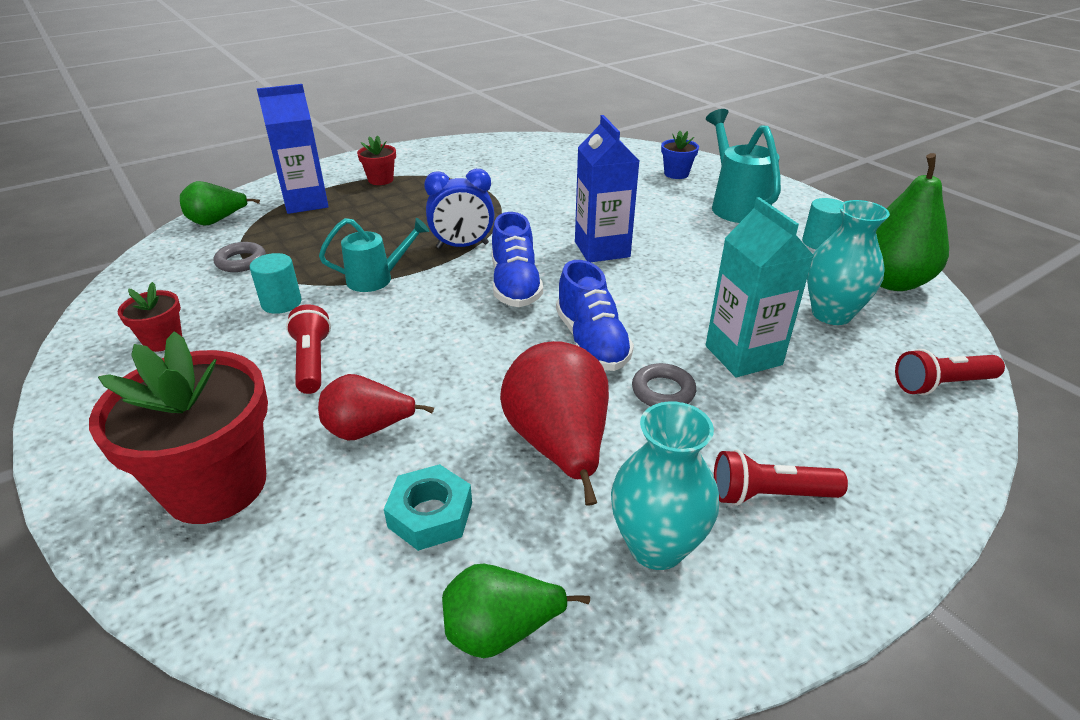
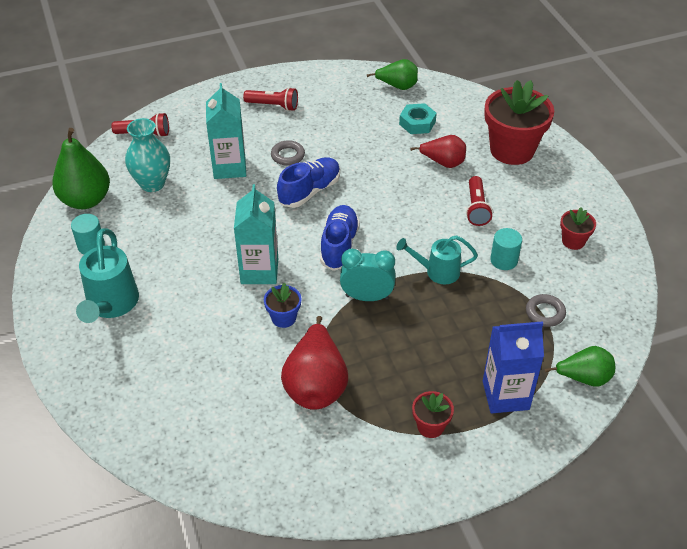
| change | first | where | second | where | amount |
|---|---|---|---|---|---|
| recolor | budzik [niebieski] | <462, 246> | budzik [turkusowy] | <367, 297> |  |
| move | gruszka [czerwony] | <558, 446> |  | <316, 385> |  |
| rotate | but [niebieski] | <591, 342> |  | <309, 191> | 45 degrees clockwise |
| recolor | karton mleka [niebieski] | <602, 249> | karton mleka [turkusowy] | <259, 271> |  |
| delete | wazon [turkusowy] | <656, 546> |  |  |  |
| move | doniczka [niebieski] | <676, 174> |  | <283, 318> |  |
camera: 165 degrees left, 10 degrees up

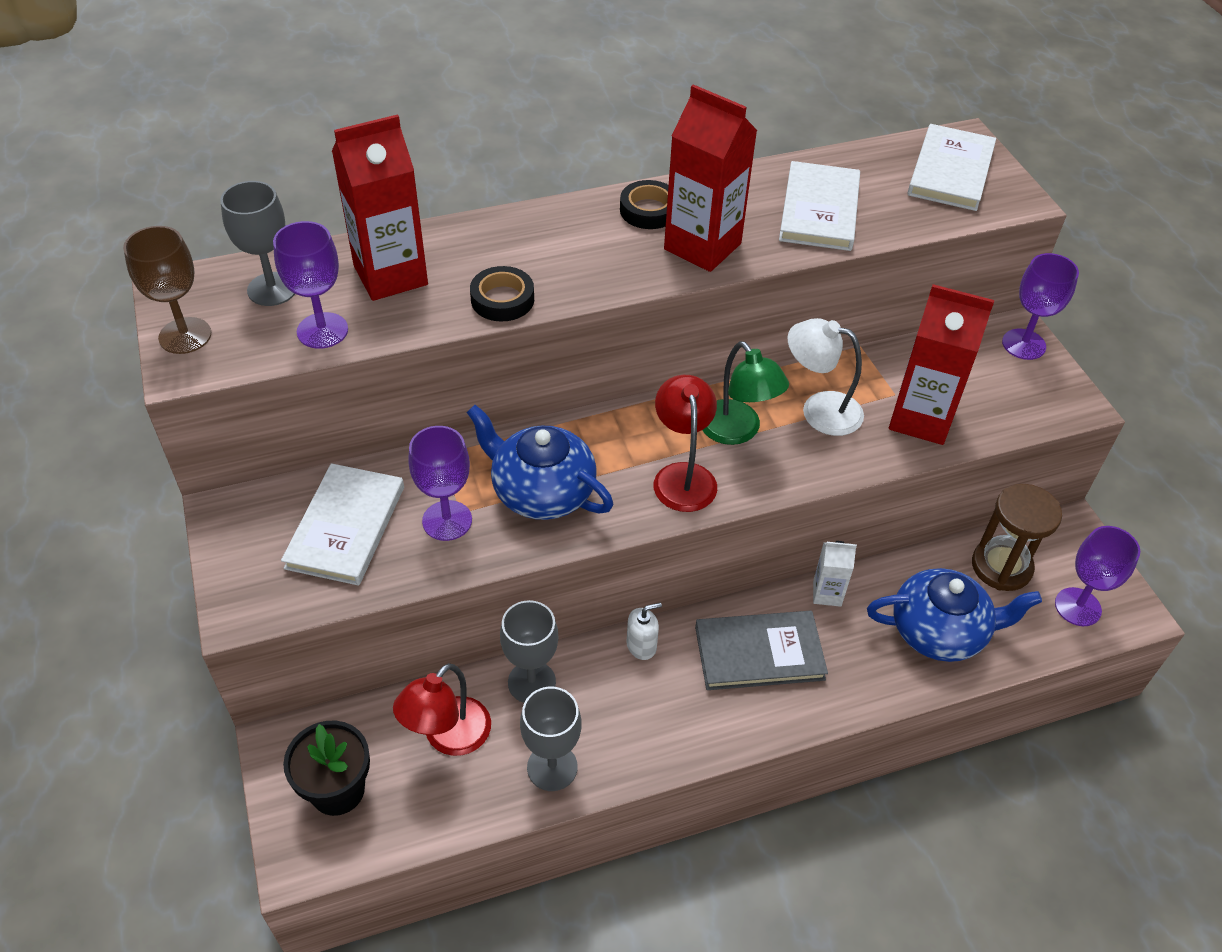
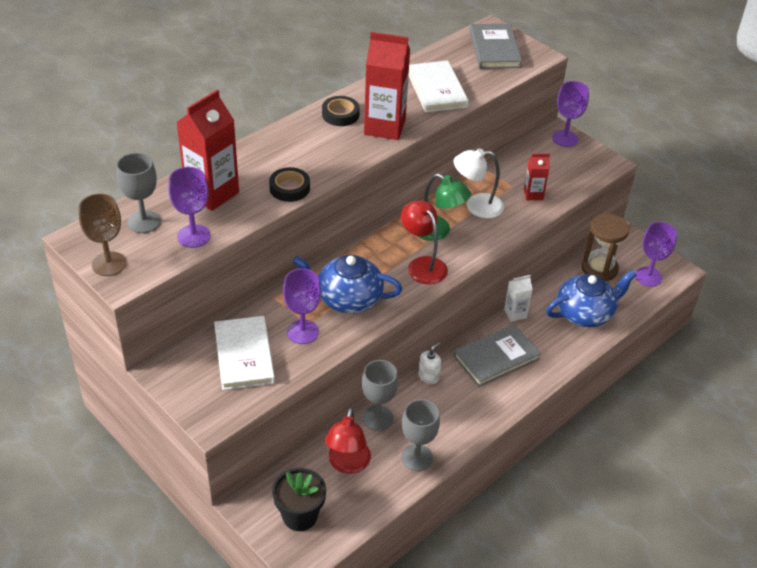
| change | first | where | second | where | amount |
|---|---|---|---|---|---|
| resize | karton mleka [czerwony] | <921, 418> |  | <533, 194> | x0.51 |
| recolor | książka [biały] | <950, 171> | książka [szary] | <494, 49> |  |
camera: 25 degrees left, 5 degrees down

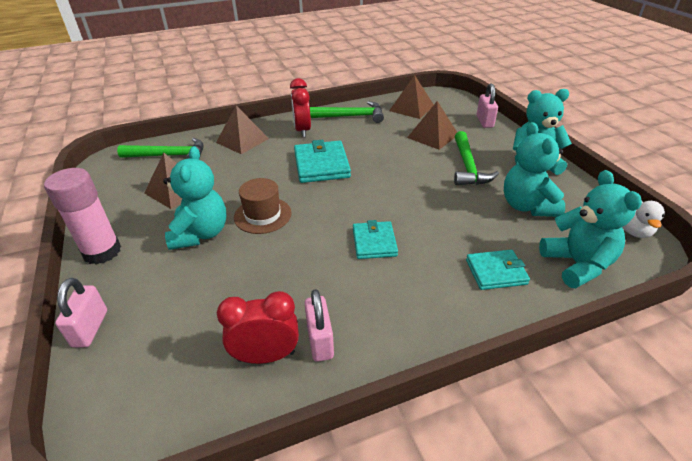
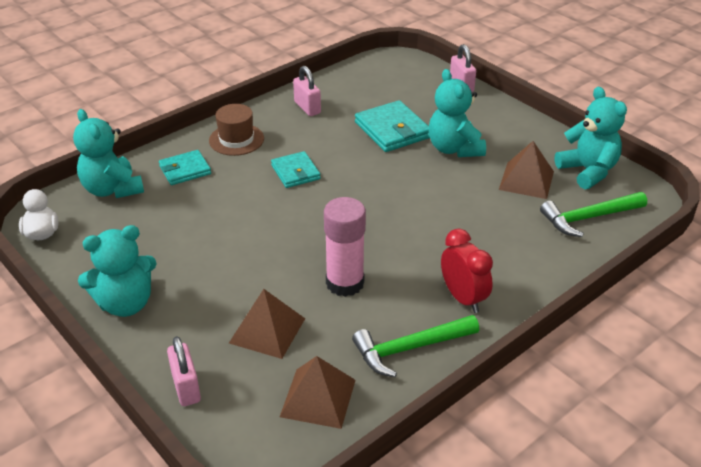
| change | first | where | second | where | amount |
|---|---|---|---|---|---|
| move | klej w sztyfcie [różowy] | <102, 252> |  | <345, 283> |  |
| delete | piramida [brązowy] | <242, 140> |  |  |  |
| delete | budzik [czerwony] | <266, 356> |  |  |  |
| move | kapelusz [brązowy] | <262, 215> |  | <236, 139> |  |
| move | portfel [turkusowy] | <321, 165> |  | <392, 130> |  |
| delete | młotek [zielony] | <468, 166> |  |  |  |
| move | miś [turkusowy] | <527, 206> |  | <588, 171> |  |
camera: 160 degrees right, 0 degrees up

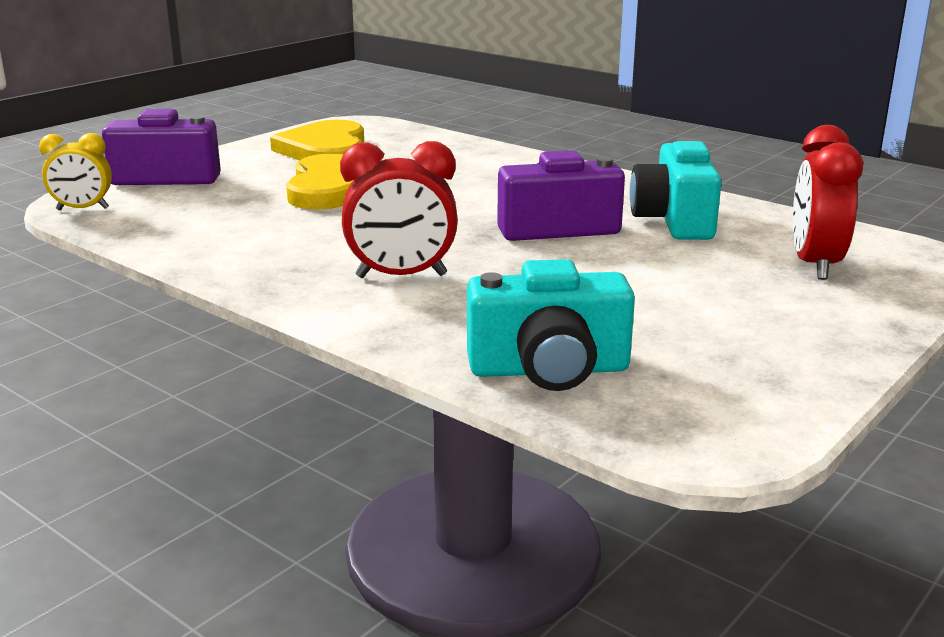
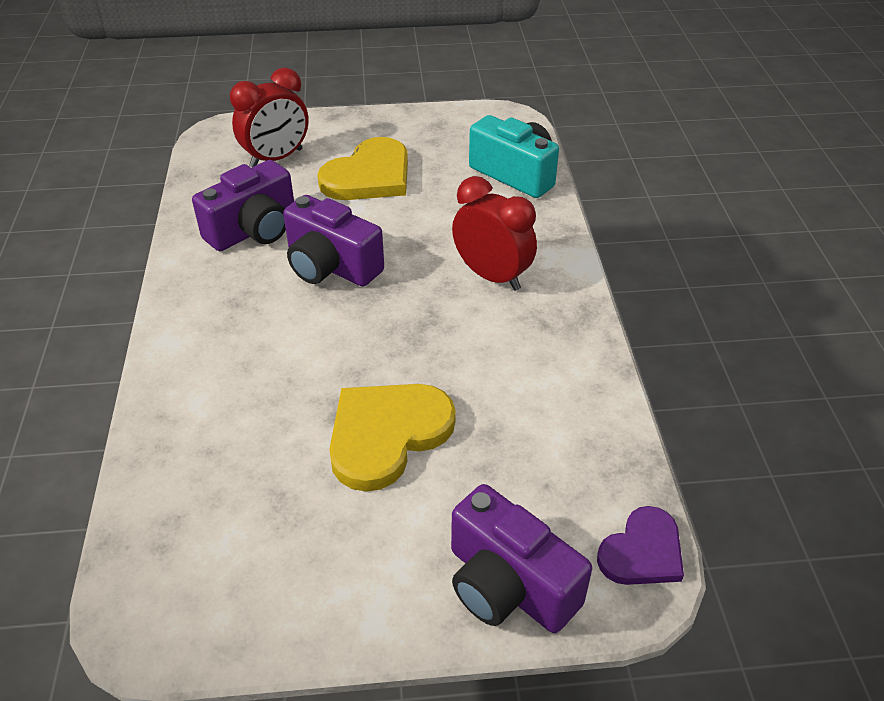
| change | first | where | second | where | amount |
|---|---|---|---|---|---|
| replace | budzik [żółty] | <82, 209> | serce [fioletowy] | <642, 551> |  |
| move | serce [żółty] | <325, 149> |  | <369, 176> |  |
| recolor | aparat fotograficzny [turkusowy] | <674, 220> | aparat fotograficzny [fioletowy] | <254, 230> |  |
camera: 135 degrees left, 20 degrees up

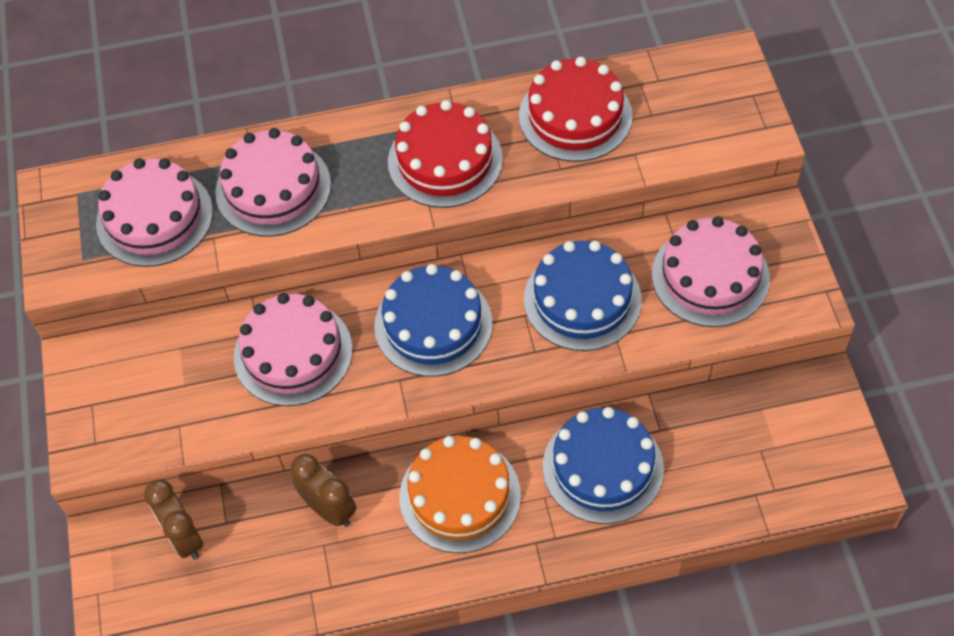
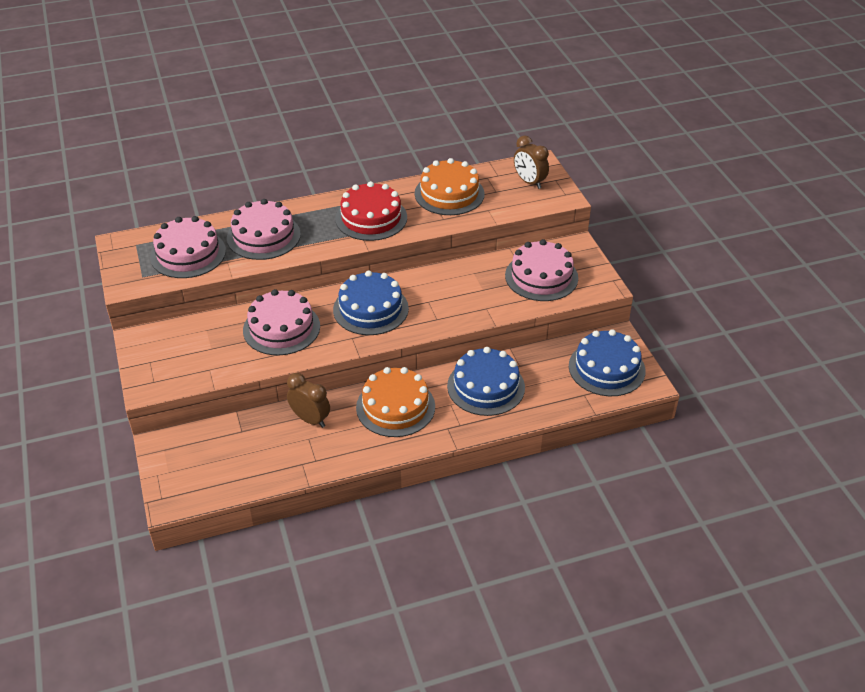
| change | first | where | second | where | amount |
|---|---|---|---|---|---|
| move | budzik [brązowy] | <184, 537> |  | <529, 182> |  |
| recolor | tort [czerwony] | <575, 116> | tort [pomarańczowy] | <449, 194> |  |
| move | tort [niebieski] | <582, 299> |  | <606, 368> |  |
camera: 10 degrees left, 15 degrees down

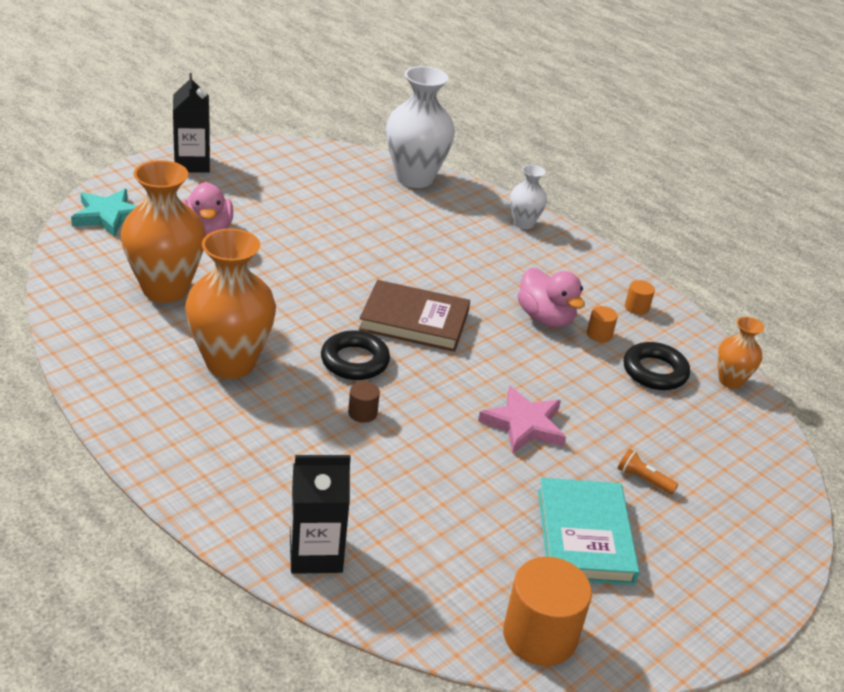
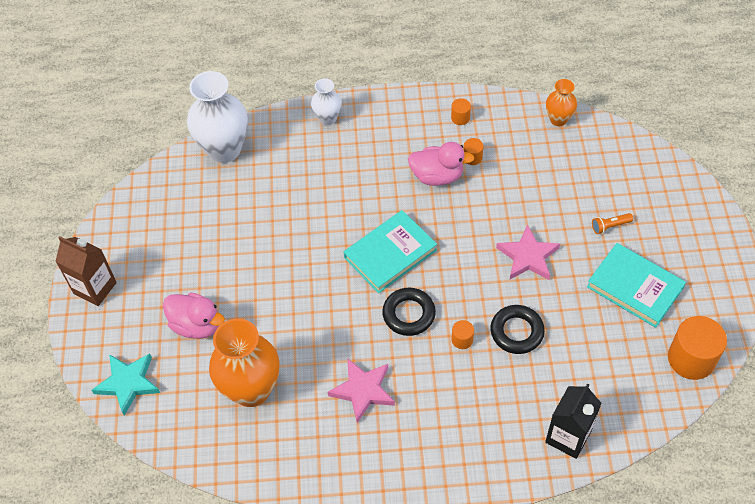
| change | first | where | second | where | amount |
|---|---|---|---|---|---|
| recolor | karton mleka [czarny] | <192, 164> | karton mleka [brązowy] | <95, 288> |  |
| replace | wazon [pomarańczowy] | <230, 363> | gwiazda [różowy] | <363, 390> |  |
| recolor | walec [brązowy] | <362, 413> | walec [pomarańczowy] | <462, 339> |  |
| recolor | książka [brązowy] | <414, 321> | książka [turkusowy] | <390, 254> |  |
| move | pierścień [czarny] | <654, 371> |  | <516, 332> |  |
camera: 45 degrees left, 20 degrees up

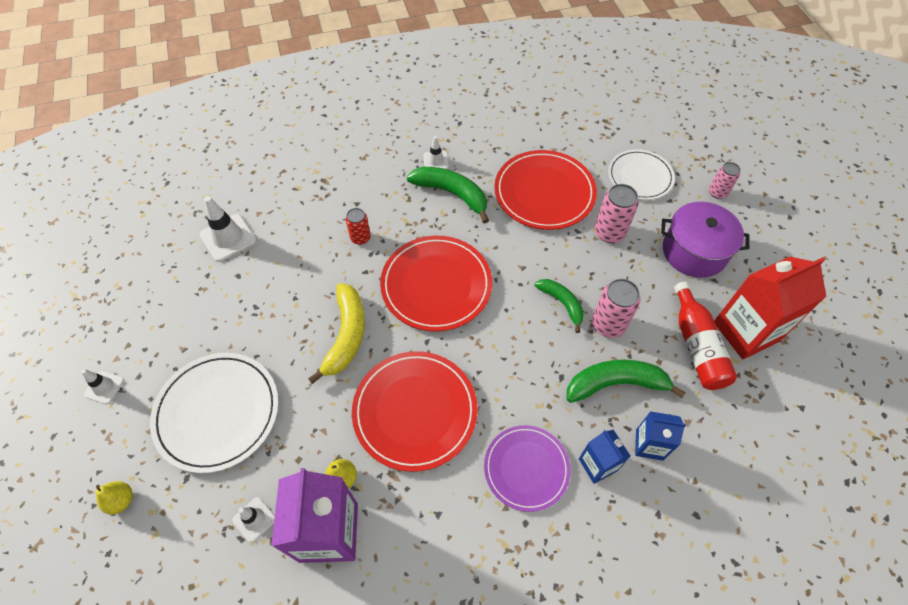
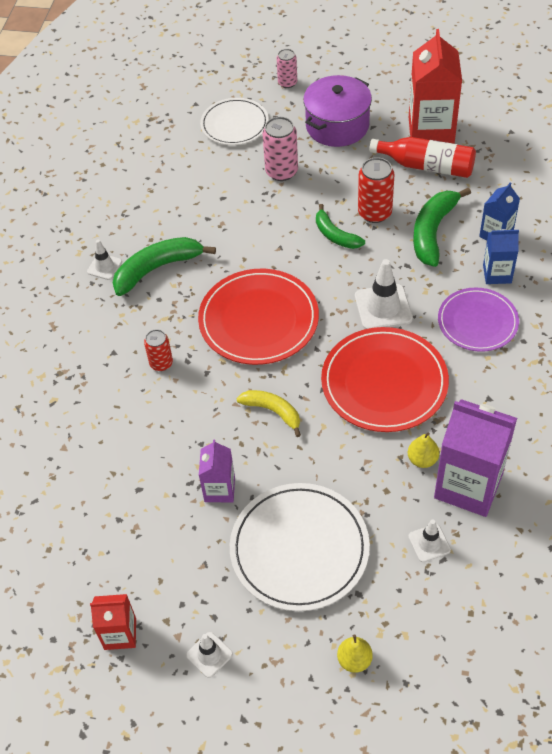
| change | first | where | second | where | amount |
|---|---|---|---|---|---|
| move | pachołek [biały] | <228, 238> |  | <383, 307> |  |
| resize | banan [żółty] | <346, 335> |  | <273, 411> | x0.63 |
| delete | talerz [czerwony] | <544, 192> |  |  |  |
| rotate | banan [zielony] | <562, 303> |  | <335, 235> | 120 degrees counterclockwise |
| recolor | puszka [różowy] | <608, 324> | puszka [czerwony] | <374, 213> |  |
| insert |  |  | karton mleka [czerwony] | <120, 634> |  |
| insert |  |  | karton mleka [fioletowy] | <219, 489> |  |
camera: 60 degrees left, 5 degrees down

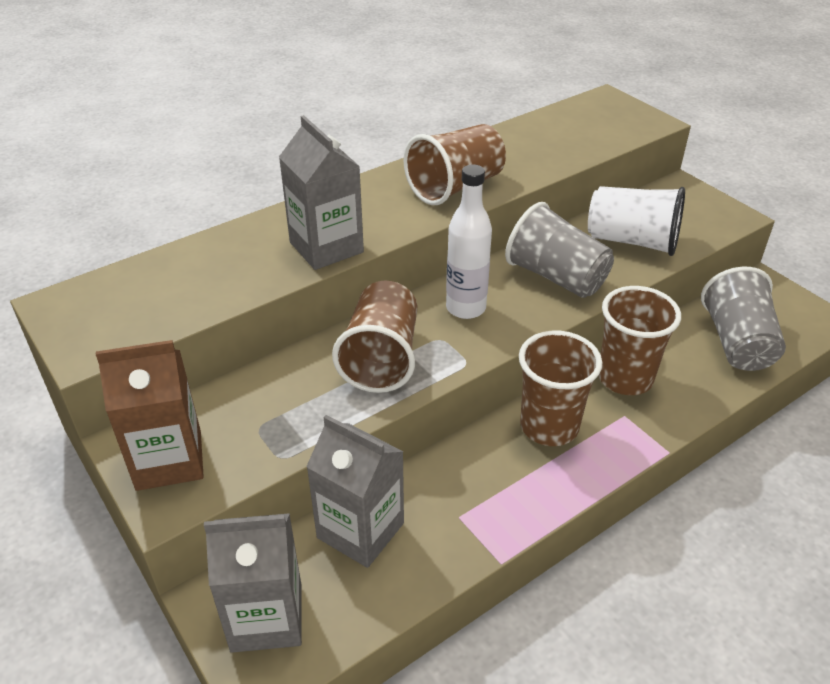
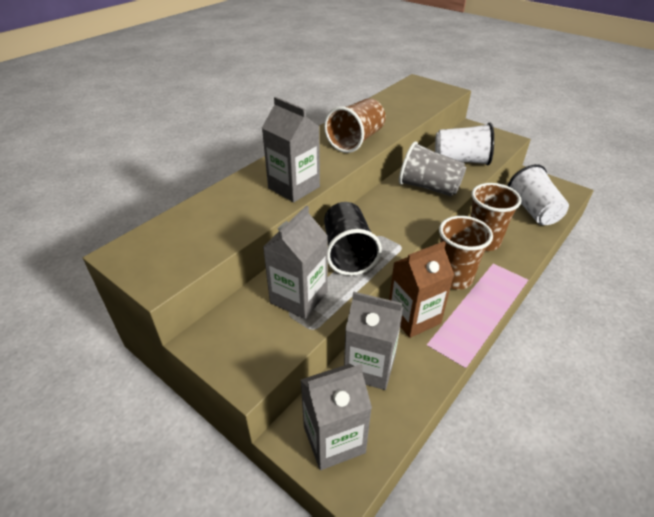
| change | first | where | second | where | amount |
|---|---|---|---|---|---|
| move | karton mleka [brązowy] | <169, 460> |  | <414, 317> |  |
| recolor | szklanka [brązowy] | <381, 358> | szklanka [czarny] | <347, 253> |  |
| delete | butelka [biały] | <466, 308> |  |  |  |
| recolor | szklanka [szary] | <737, 343> | szklanka [biały] | <533, 211> |  |
| insert |  |  | karton mleka [szary] | <299, 297> |  |
camera: 15 degrees left, 0 degrees up

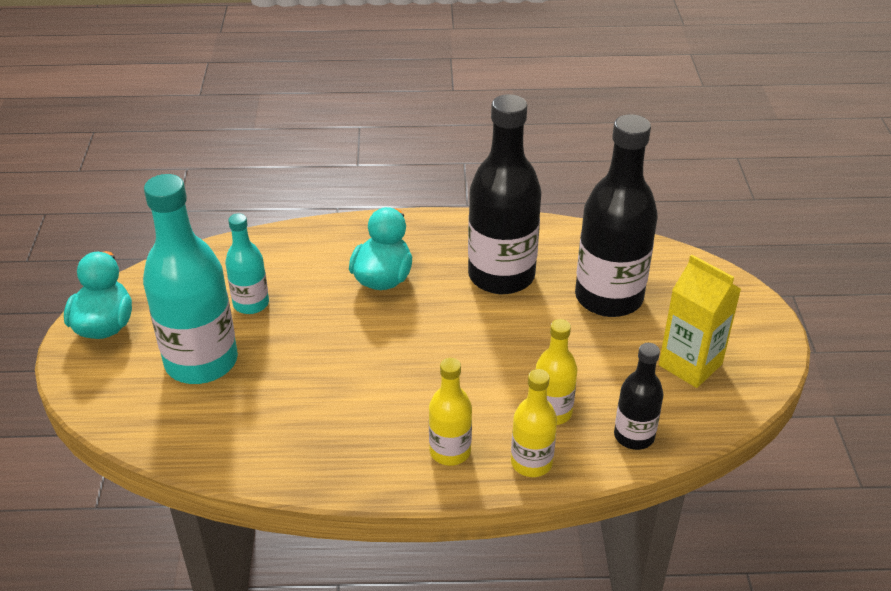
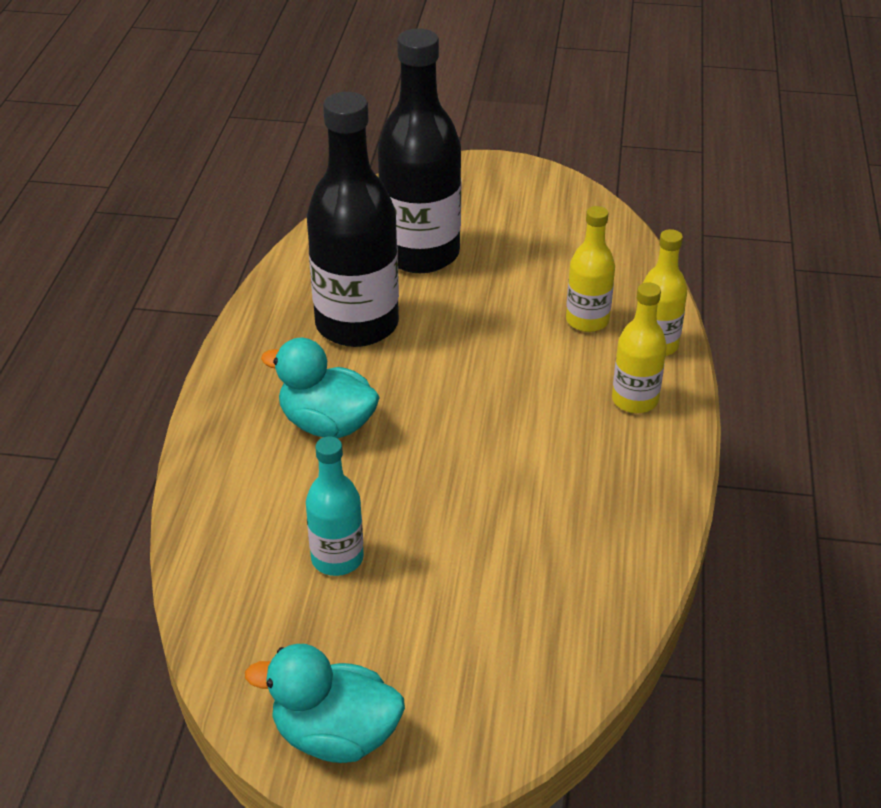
| change | first | where | second | where | amount |
|---|---|---|---|---|---|
| delete | butelka [turkusowy] | <201, 362> |  |  |  |
| delete | butelka [czarny] | <634, 436> |  |  |  |
| delete | karton mleka [żółty] | <690, 364> |  |  |  |
camera: 80 degrees left, 0 degrees up

